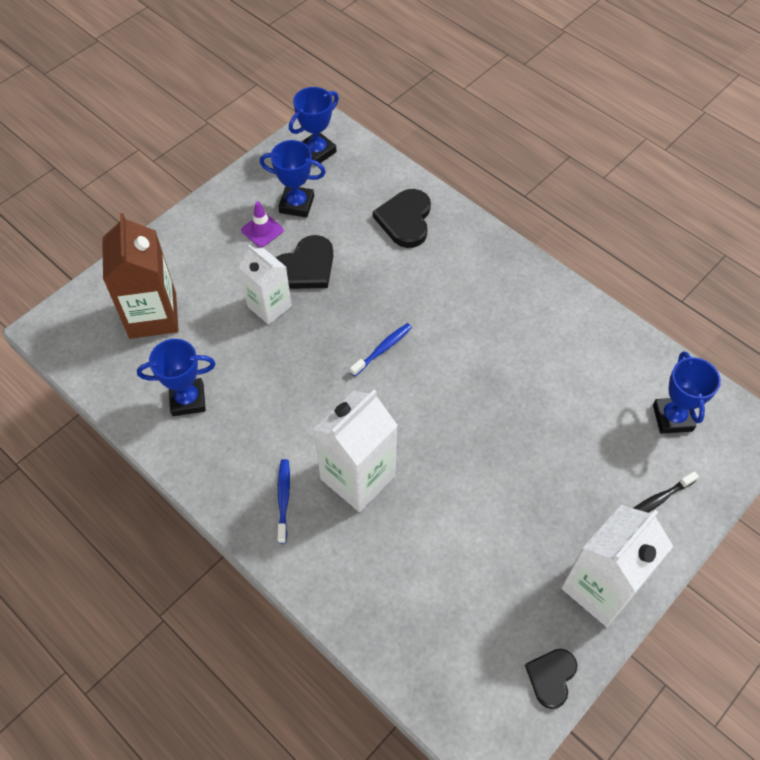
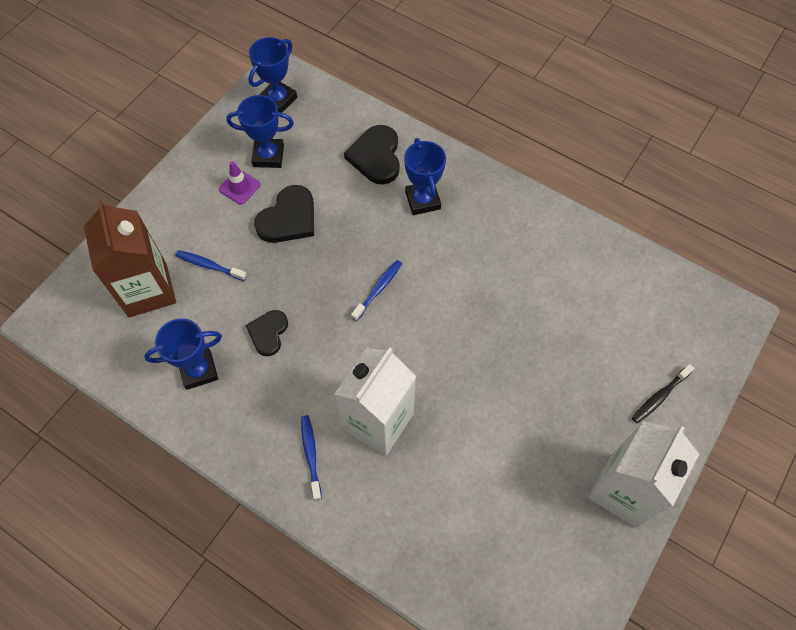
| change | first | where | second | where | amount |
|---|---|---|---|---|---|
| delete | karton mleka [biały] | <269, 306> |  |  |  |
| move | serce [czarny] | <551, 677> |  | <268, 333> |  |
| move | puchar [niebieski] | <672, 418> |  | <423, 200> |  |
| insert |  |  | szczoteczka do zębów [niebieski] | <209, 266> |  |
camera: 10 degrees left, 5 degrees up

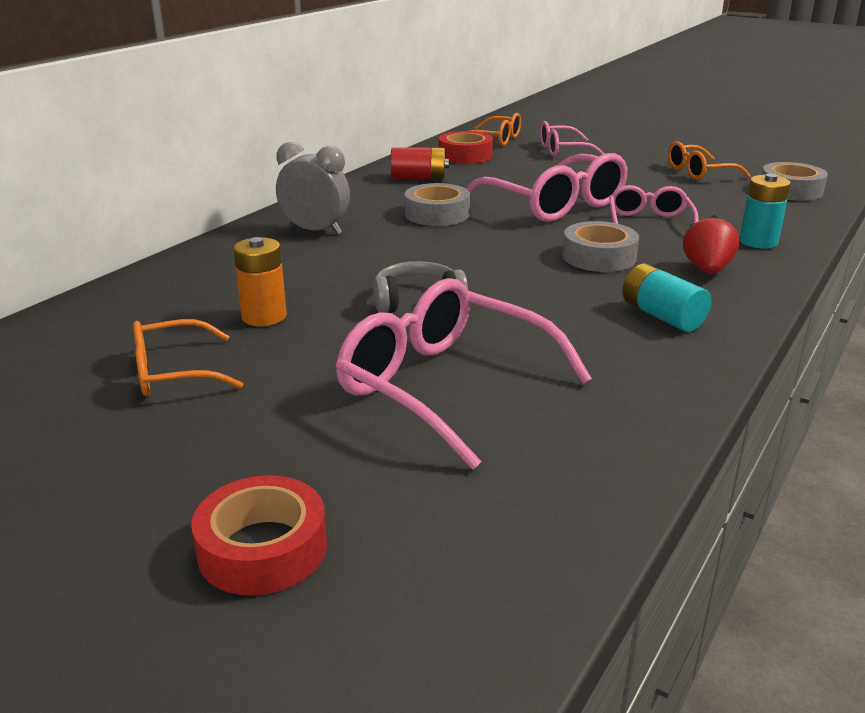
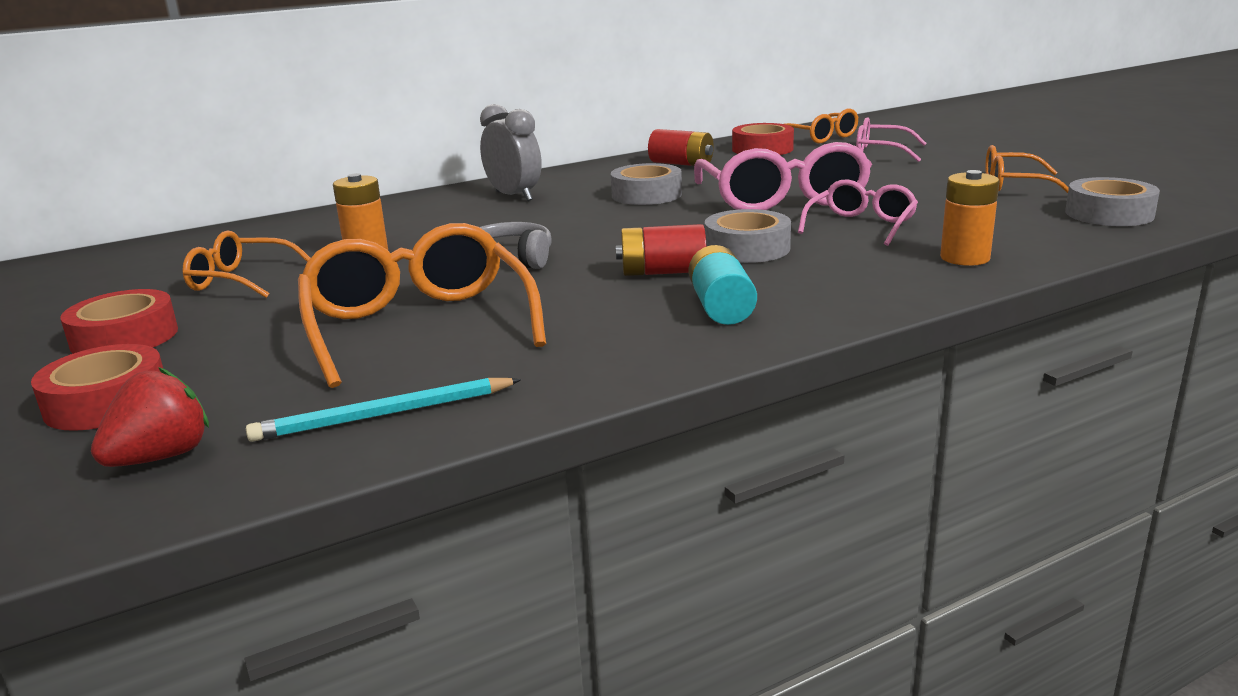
| change | first | where | second | where | amount |
|---|---|---|---|---|---|
| recolor | okulary [różowy] | <446, 386> | okulary [pomarańczowy] | <419, 326> |  |
| move | truskawka [czerwony] | <707, 270> |  | <161, 457> |  |
| recolor | bateria [turkusowy] | <758, 242> | bateria [pomarańczowy] | <964, 258> |  |
| insert |  |  | taśma klejąca [czerwony] | <125, 337> |  |
| insert |  |  | ołówek [turkusowy] | <385, 414> |  |
| insert |  |  | bateria [czerwony] | <663, 272> |  |
camera: 30 degrees right, 5 degrees down

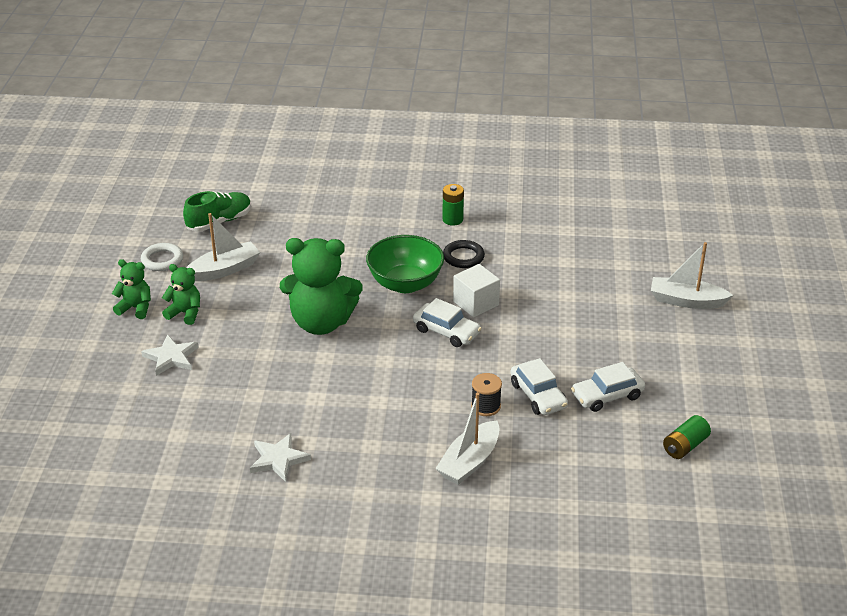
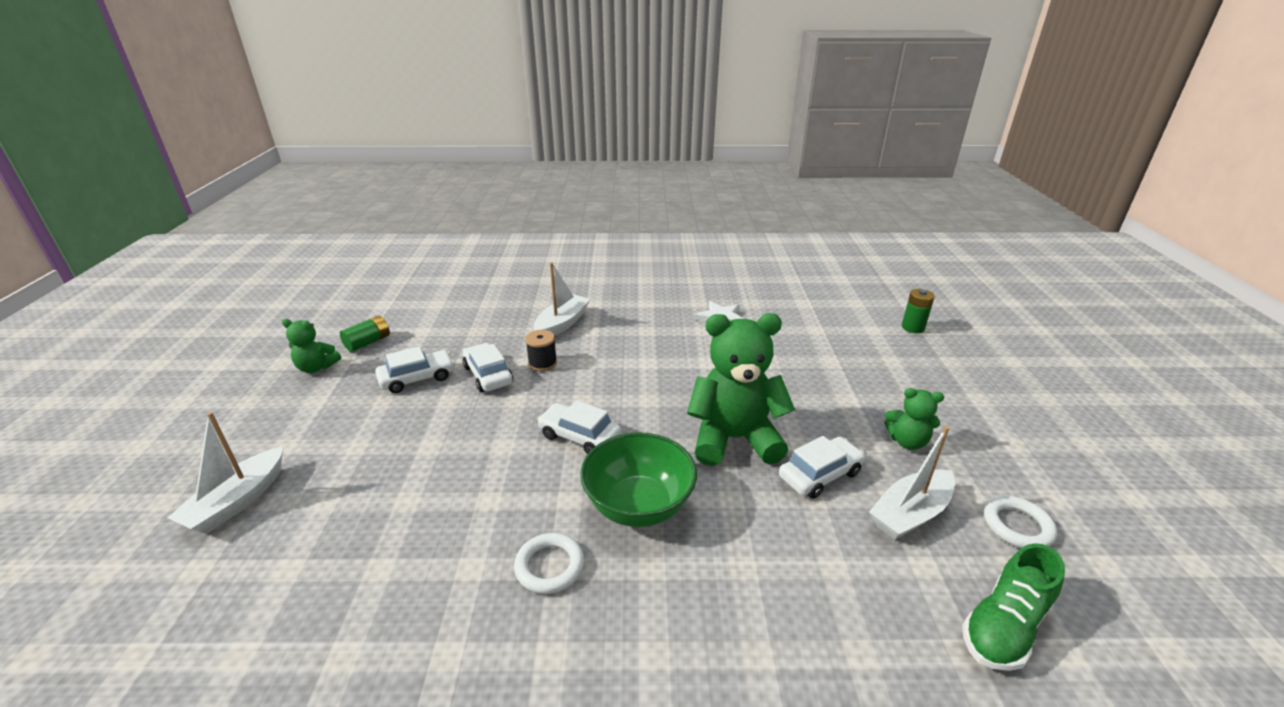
| change | first | where | second | where | amount |
|---|---|---|---|---|---|
| move | miś [zielony] | <136, 308> |  | <316, 367> |  |
| delete | gwiazda [biały] | <171, 357> |  |  |  |
| move | bateria [zielony] | <452, 219> |  | <913, 327> |  |
| recolor | pierścień [czarny] | <463, 257> | pierścień [biały] | <549, 566> |  |
| delete | sześcian [biały] | <476, 303> |  |  |  |
| rotate | łódka [biały] | <686, 301> |  | <237, 501> | 105 degrees clockwise |
| insert |  |  | samochód [biały] | <820, 475> |  |
camera: 175 degrees right, 5 degrees down

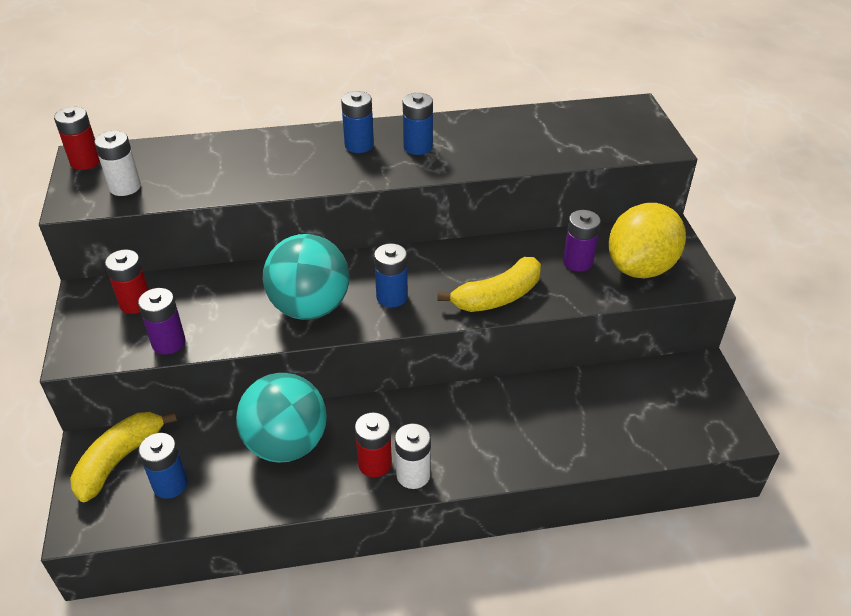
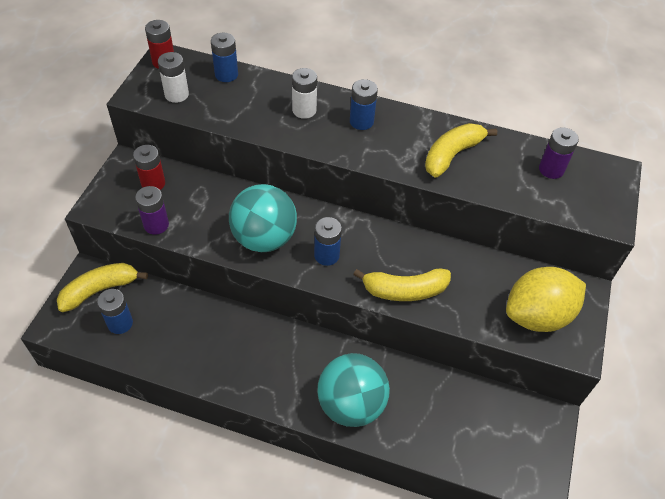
| change | first | where | second | where | amount |
|---|---|---|---|---|---|
| move | piłka [turkusowy] | <286, 444> |  | <351, 404> |  |
| delete | bateria [czerwony] | <375, 464> |  |  |  |
| move | bateria [biały] | <413, 475> |  | <304, 110> |  |
| move | bateria [niebieski] | <418, 147> |  | <226, 74> |  |
| move | bateria [fioletowy] | <577, 262> |  | <551, 169> |  |
| insert |  |  | banan [żółty] | <452, 155> |  |
camera: 25 degrees right, 10 degrees up

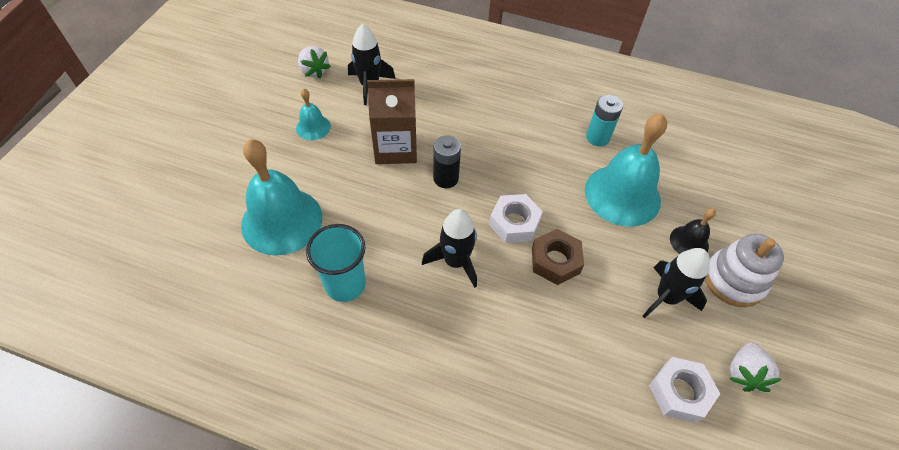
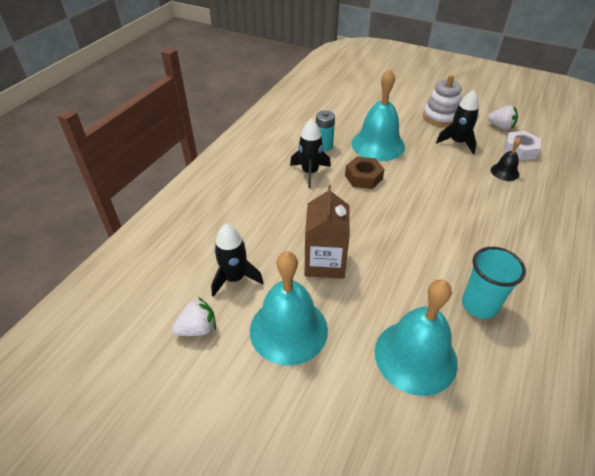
| change | first | where | second | where | amount |
|---|---|---|---|---|---|
| resize | dzwonek [turkusowy] | <313, 127> |  | <288, 329> | x2.07 |
| move | rakieta [czarny] | <455, 261> |  | <310, 172> |  |
| delete | bateria [czarny] | <446, 178> |  |  |  |
| delete | nakrętka [biały] | <514, 223> |  |  |  |
| move | nakrętka [brązowy] | <555, 261> |  | <363, 177> |  |
| move | dzwonek [czarny] | <689, 242> |  | <504, 172> |  |
camera: 80 degrees left, 10 degrees down

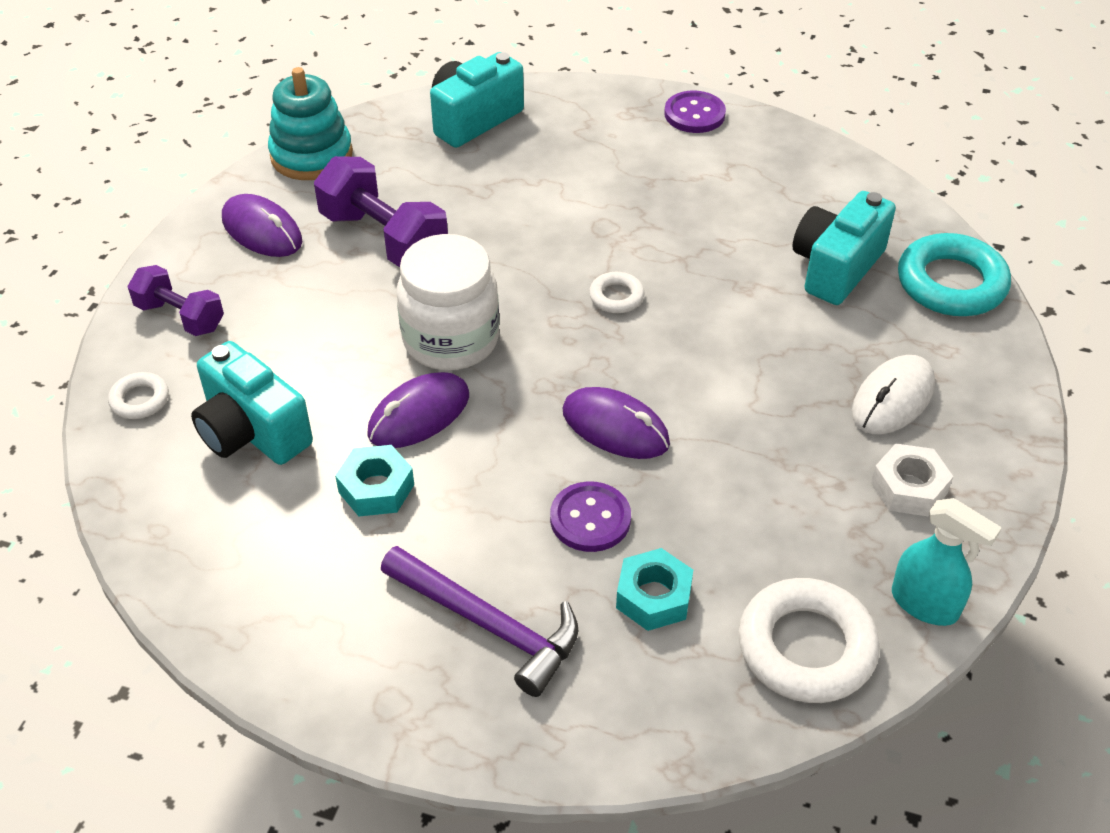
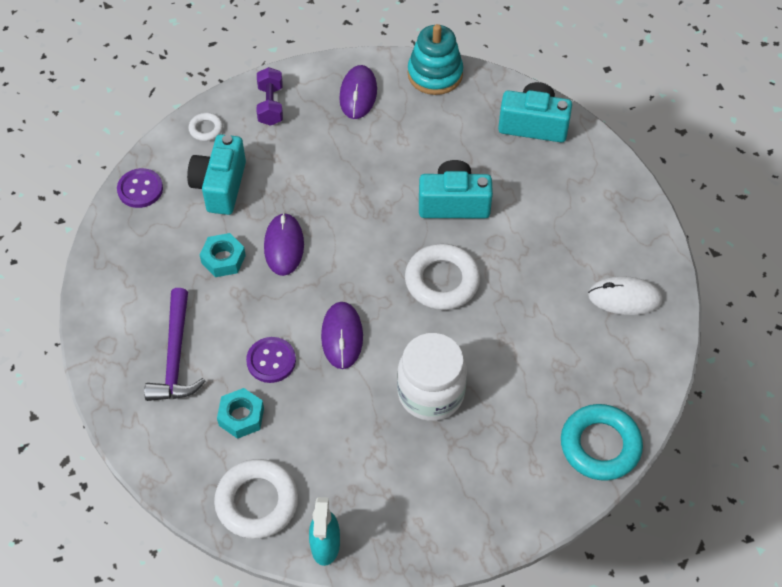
| change | first | where | second | where | amount |
|---|---|---|---|---|---|
| delete | hantel [fioletowy] | <384, 238> |  |  |  |
| rotate | myszka [fioletowy] | <419, 415> |  | <284, 246> | 75 degrees clockwise |
| move | słoik [biały] | <451, 340> |  | <431, 393> |  |
| resize | pierścień [biały] | <616, 297> |  | <442, 281> | x2.02 |
| move | guzik [fioletowy] | <694, 114> |  | <140, 189> |  |
| move | aparat fotograficzny [turkusowy] | <836, 267> |  | <454, 203> |  |
| move | myszka [biały] | <893, 399> |  | <624, 298> |  |
| delete | nakrętka [biały] | <908, 488> |  |  |  |
camera: 55 degrees right, 10 degrees up

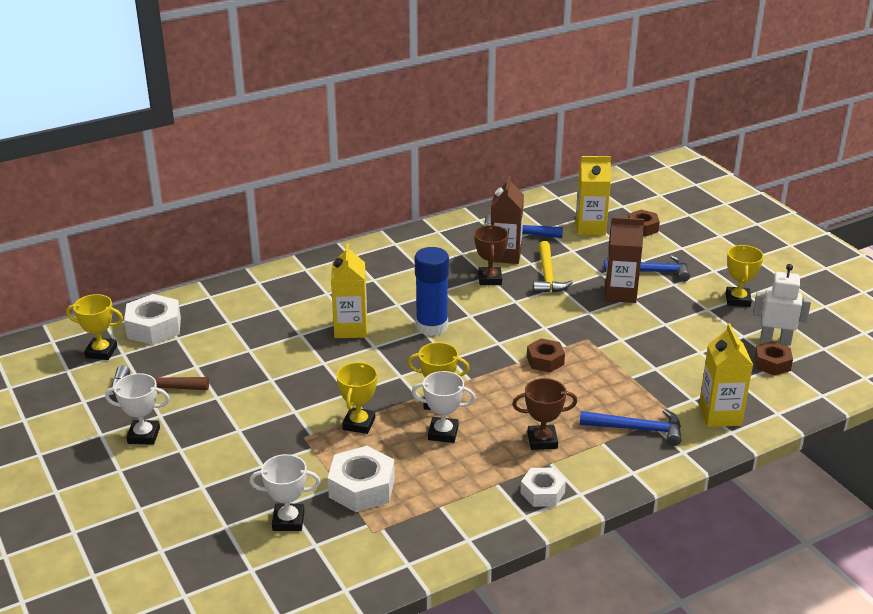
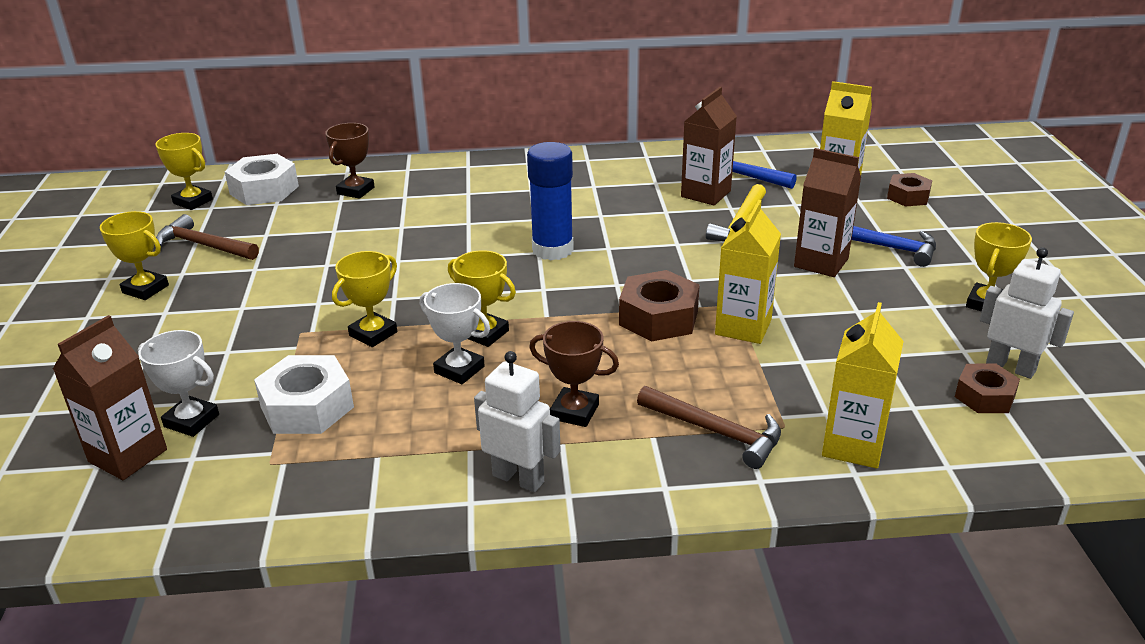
| change | first | where | second | where | amount |
|---|---|---|---|---|---|
| recolor | puchar [biały] | <144, 435> | puchar [żółty] | <145, 289> |  |
| move | karton mleka [żółty] | <350, 329> |  | <743, 327> |  |
| move | puchar [brązowy] | <490, 279> |  | <355, 191> |  |
| replace | nakrętka [biały] | <542, 493> | robot [biały] | <518, 478> |  |
| resize | nakrętka [brązowy] | <545, 361> |  | <658, 317> | x1.58 |
| recolor | młotek [niebieski] | <637, 429> | młotek [brązowy] | <716, 432> |  |
| insert |  |  | karton mleka [brązowy] | <128, 456> |  |
camera: 25 degrees right, 0 degrees up

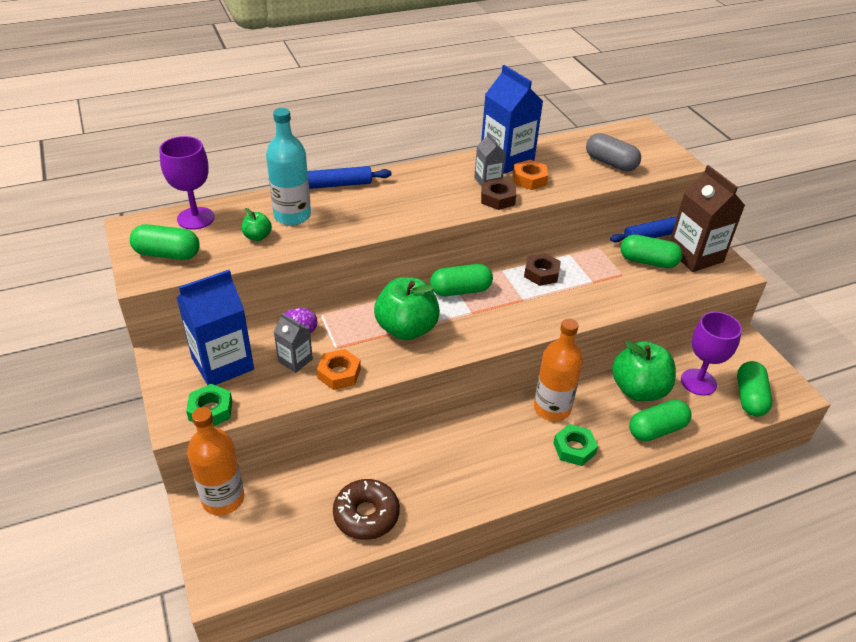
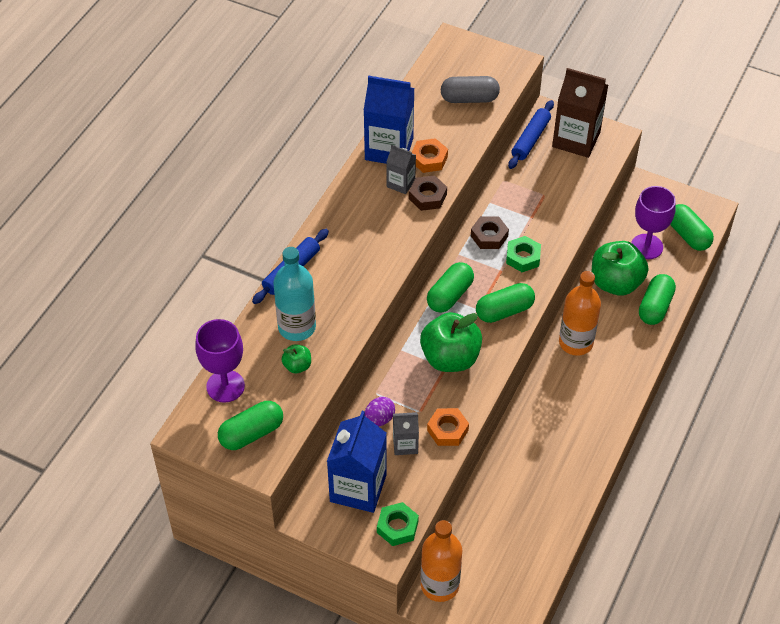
| change | first | where | second | where | amount |
|---|---|---|---|---|---|
| delete | donut [brązowy] | <366, 515> |  |  |  |
| move | nakrętka [zielony] | <574, 448> |  | <523, 257> |  |
| move | kapsułka [zielony] | <648, 261> |  | <504, 311> |  |
camera: 40 degrees left, 10 degrees up

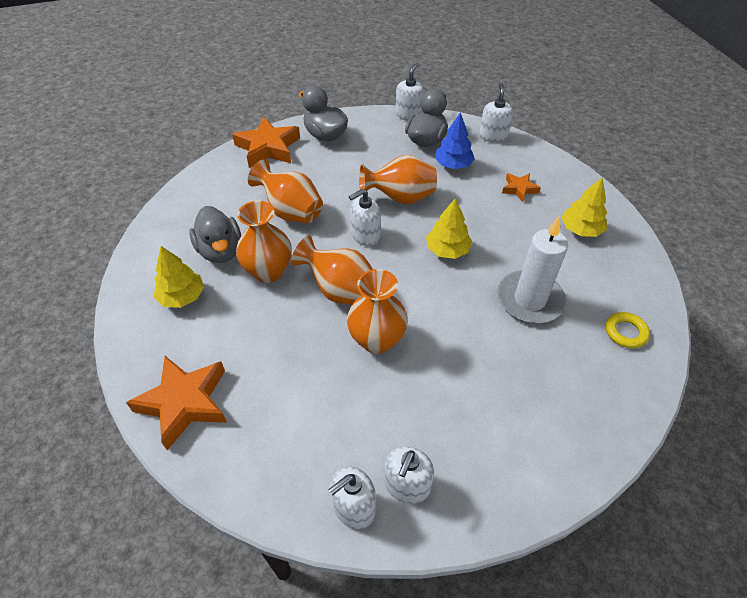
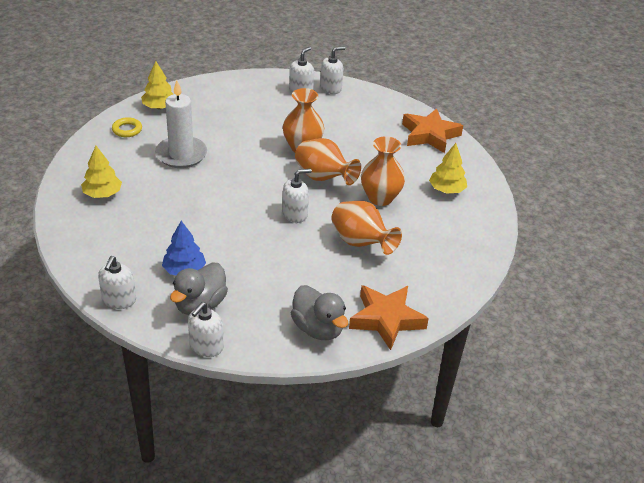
| change | first | where | second | where | amount |
|---|---|---|---|---|---|
| delete | kaczka [szary] | <220, 251> |  |  |  |
| delete | wazon [pomarańczowy] | <400, 198> |  |  |  |
| move | drzewko [żółty] | <447, 250> |  | <159, 107> |  |
| delete | gwiazda [pomarańczowy] | <519, 189> |  |  |  |
camera: 175 degrees left, 10 degrees down

